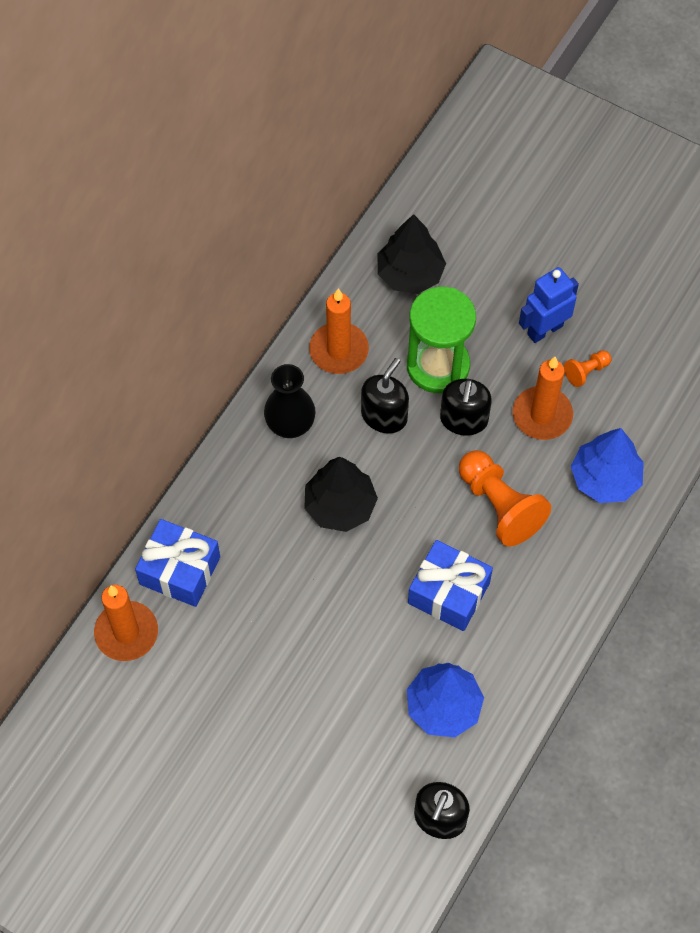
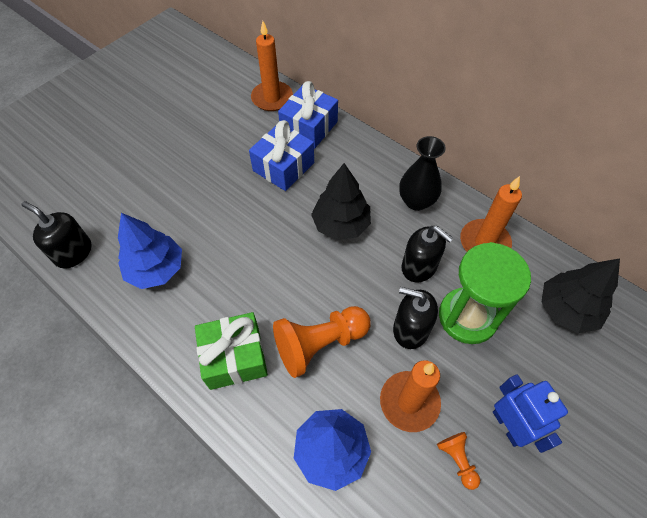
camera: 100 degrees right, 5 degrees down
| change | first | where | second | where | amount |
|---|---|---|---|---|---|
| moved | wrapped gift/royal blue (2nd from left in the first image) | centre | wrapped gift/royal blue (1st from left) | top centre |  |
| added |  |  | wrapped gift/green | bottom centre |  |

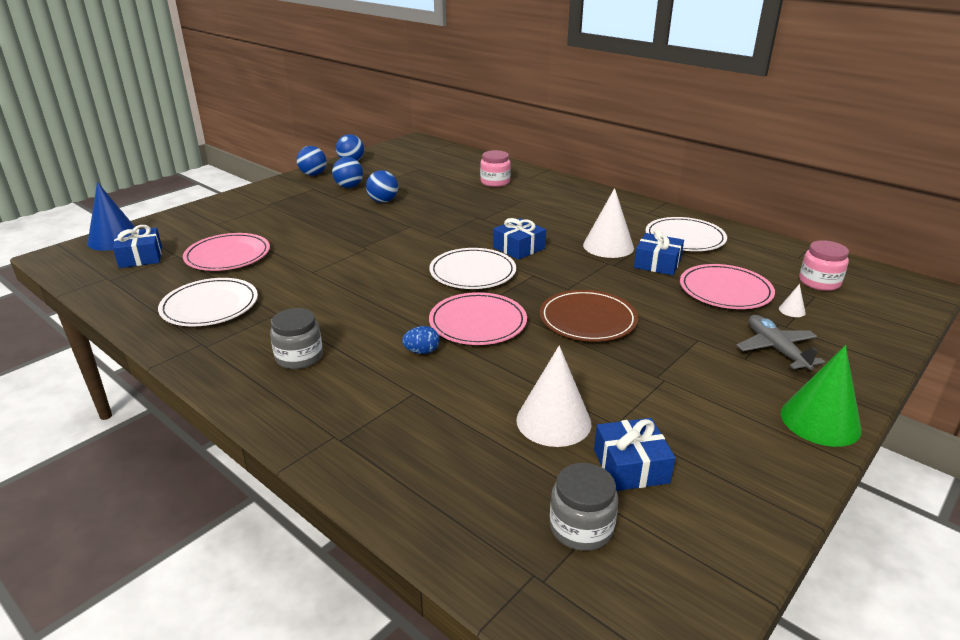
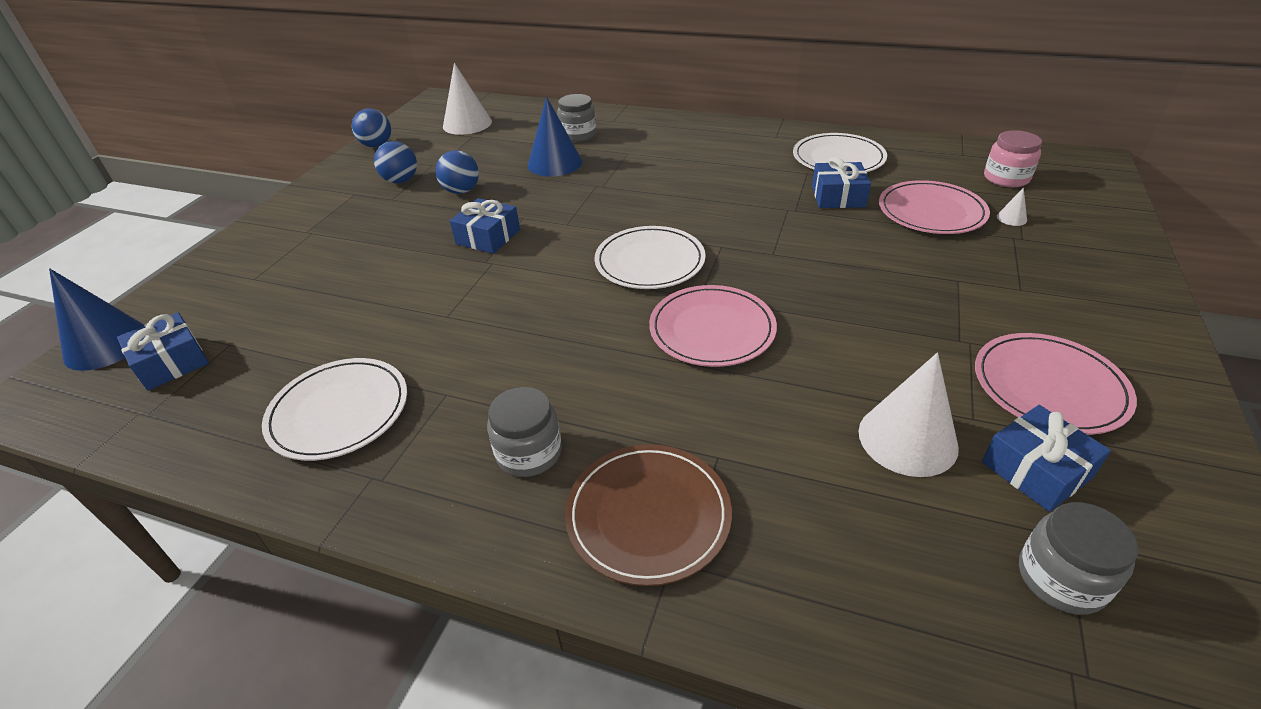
camera: 20 degrees left, 10 degrees up
| change | first | where | second | where | amount |
|---|---|---|---|---|---|
| removed | sphere/royal blue (1st from left) | top left |  |  |  |
| recoloured | jam jar/rosy (1st from left) | top centre | jam jar/gray (2nd from left) | top centre |  |
| moved | solid cone/white (2nd from left in the first image) | centre | solid cone/white (1st from left) | top centre |  |
| moved | wrapped gift/royal blue (2nd from left) | centre |  | top centre |  |
| moved | flat dish/rosy (1st from left in the first image) | middle left | flat dish/rosy (3rd from left) | middle right |  |
| moved | flat dish/brown | centre |  | bottom centre |  |
| removed | aeroplane/gray | middle right |  |  |  |
| removed | toy egg/royal blue | centre |  |  |  |
| removed | solid cone/green | middle right |  |  |  |
| added |  |  | solid cone/royal blue (2nd from left) | top centre |  |

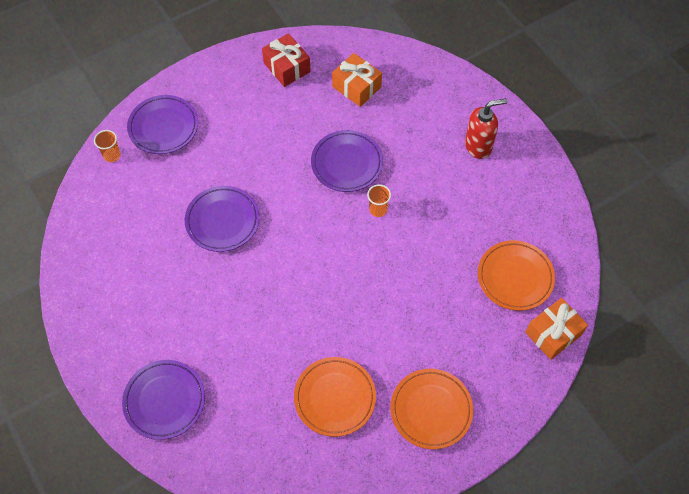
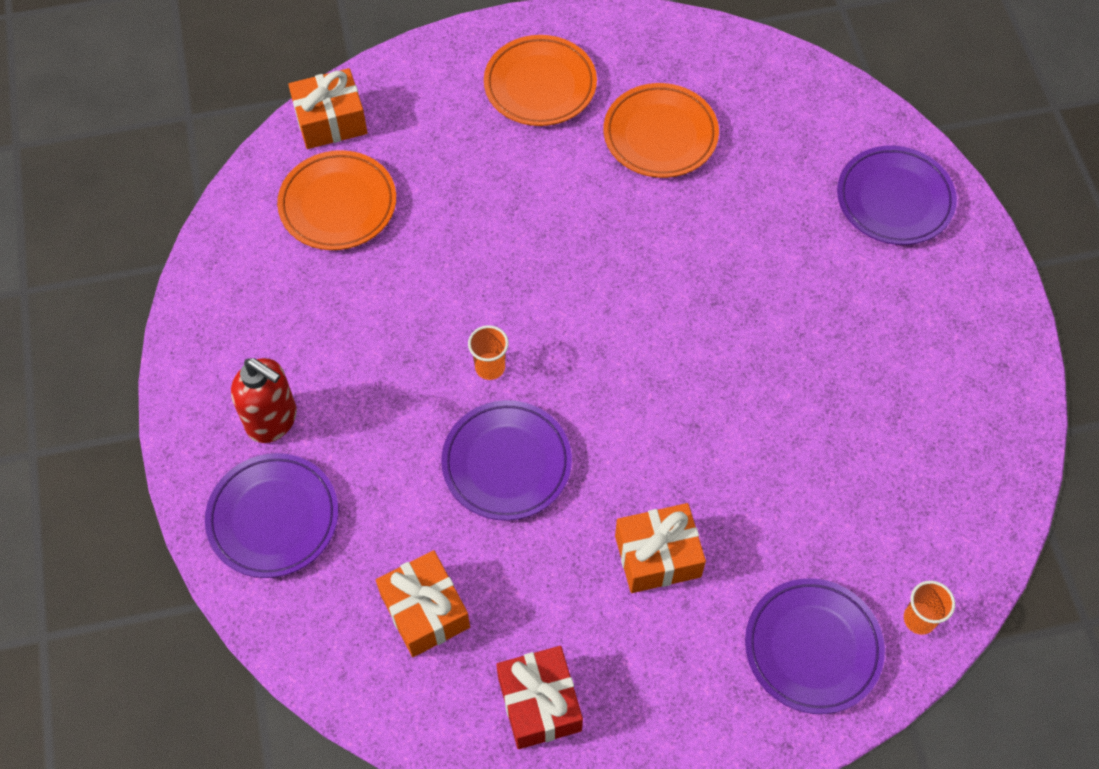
camera: 160 degrees left, 0 degrees up
| change | first | where | second | where | amount |
|---|---|---|---|---|---|
| turned | pump bottle/red | top right |  | middle left | 150 degrees counterclockwise |
| moved | flat dish/violet (3rd from left in the first image) | middle left | flat dish/violet (1st from left) | bottom left |  |
| added |  |  | wrapped gift/orange-coloured (3rd from left) | bottom centre |  |

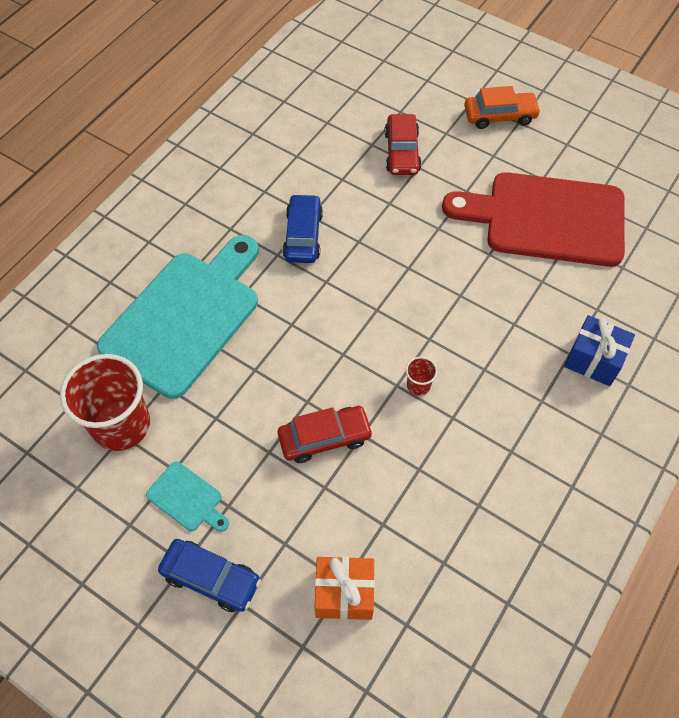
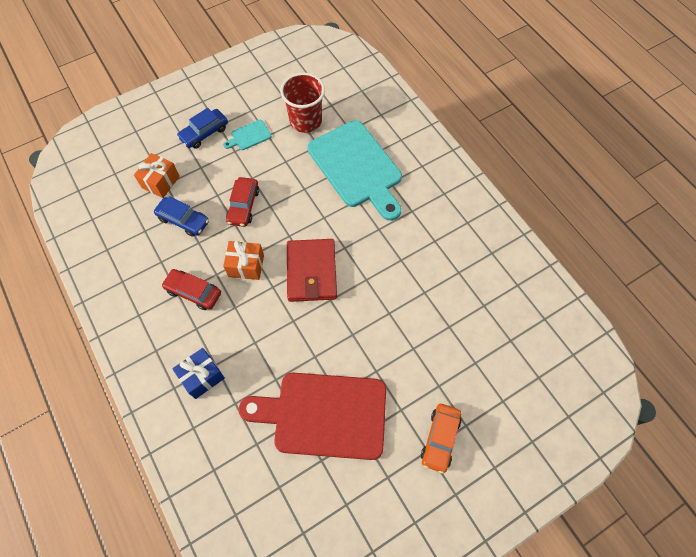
camera: 115 degrees right, 5 degrees up
| change | first | where | second | where | amount |
|---|---|---|---|---|---|
| moved | toy car/red (2nd from left in the first image) | top centre | toy car/red (1st from left) | middle left |  |
| turned | bread board/red | top right |  | bottom centre | 120 degrees counterclockwise |
| moved | toy car/royal blue (2nd from left in the first image) | top centre | toy car/royal blue (1st from left) | middle left |  |
| replaced | cup/red (2nd from left) | centre | wrapped gift/orange-coloured (2nd from left) | centre |  |
| added |  |  | billfold/red | centre |  |

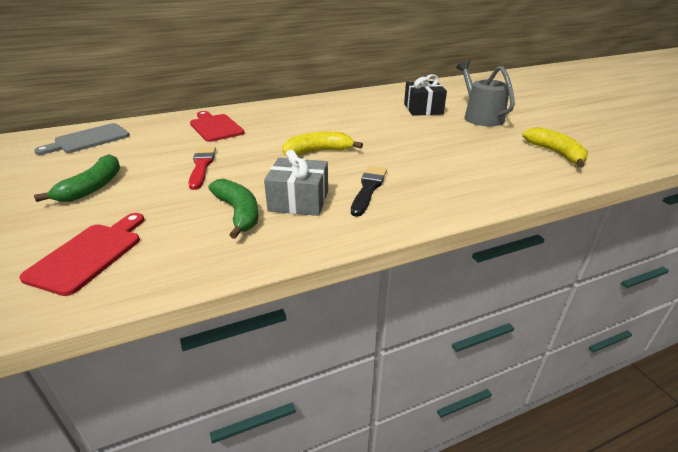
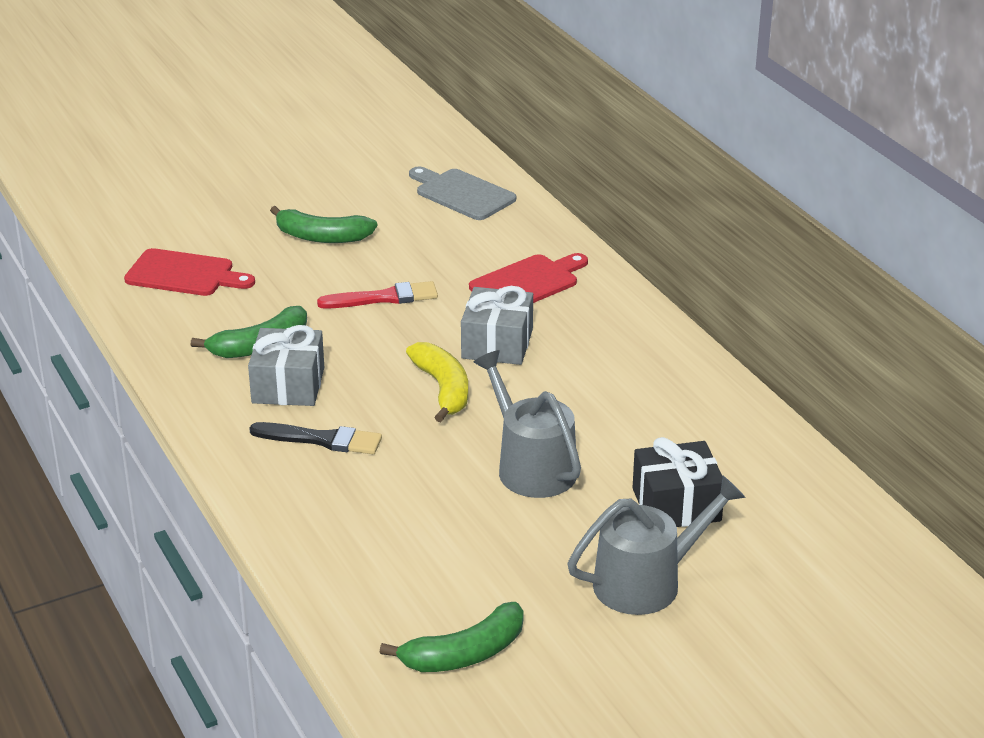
camera: 85 degrees right, 0 degrees up
| change | first | where | second | where | amount |
|---|---|---|---|---|---|
| recoloured | banana fruit/bright yellow (2nd from left) | top right | banana fruit/green (3rd from left) | bottom centre |  |
| added |  |  | wrapped gift/gray (2nd from left) | centre |  |
| added |  |  | sprinkling can/gray (1st from left) | centre |  |

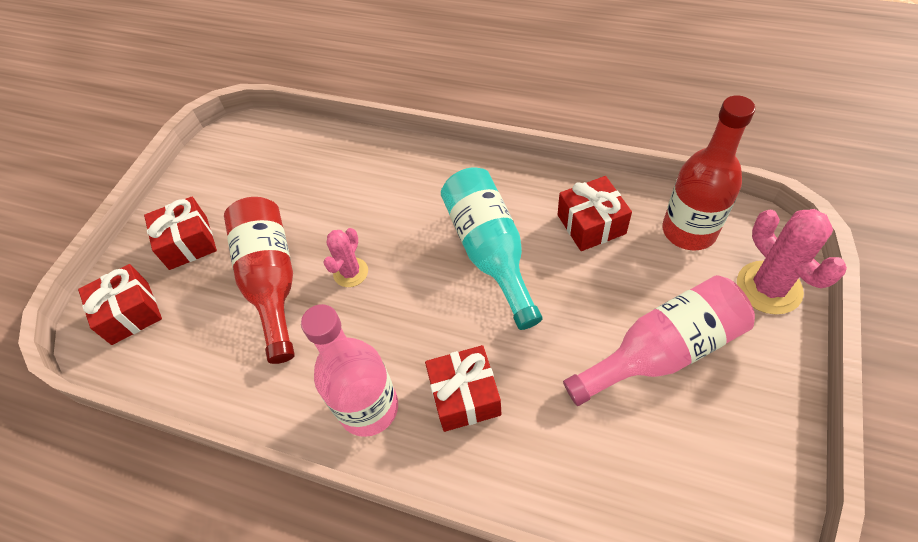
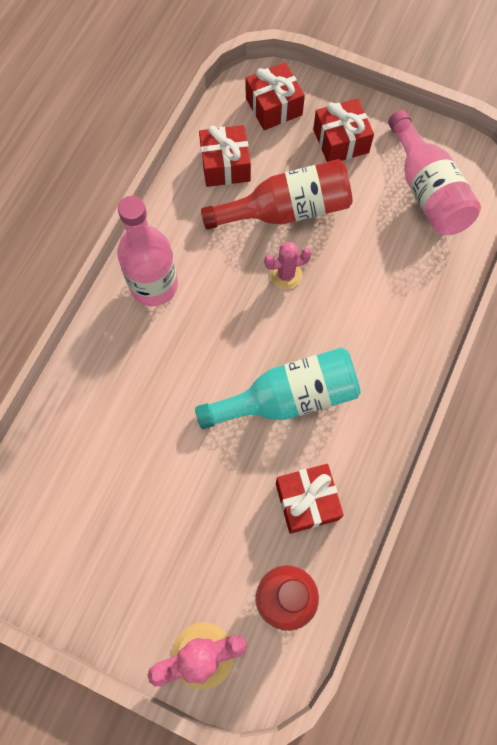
camera: 90 degrees right, 15 degrees up
| change | first | where | second | where | amount |
|---|---|---|---|---|---|
| turned | prickly plant/rosy (1st from left in the first image) | centre | prickly plant/rosy (2nd from left) | centre | 45 degrees counterclockwise |
| moved | drink bottle/rosy (2nd from left) | middle right |  | top right |  |
| moved | wrapped gift/red (3rd from left in the first image) | bottom centre | wrapped gift/red (1st from left) | top centre |  |

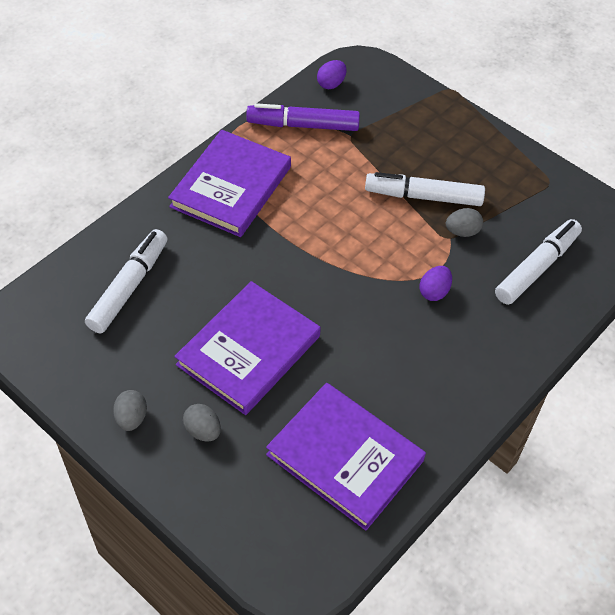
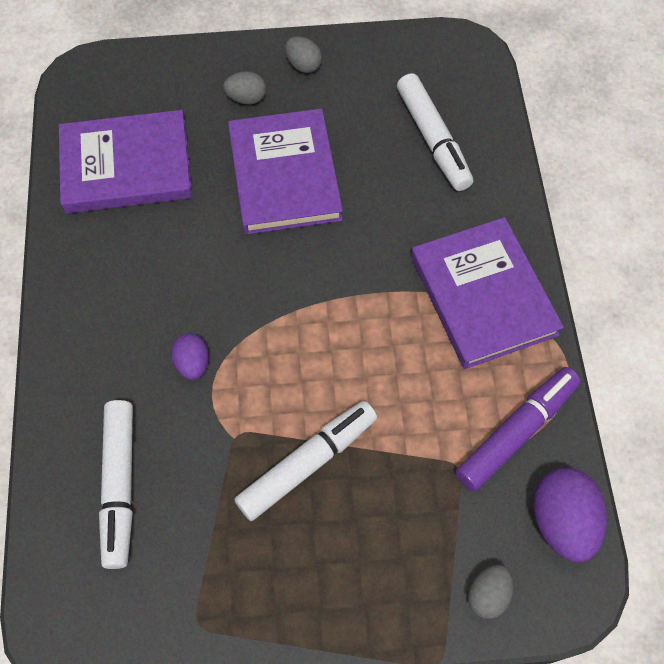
camera: 135 degrees right, 10 degrees up
| change | first | where | second | where | amount |
|---|---|---|---|---|---|
| resized | toy egg/violet (1st from left in the first image) | top centre | toy egg/violet (2nd from left) | bottom right | x1.73 |
| moved | toy egg/gray (3rd from left) | middle right |  | bottom right |  |

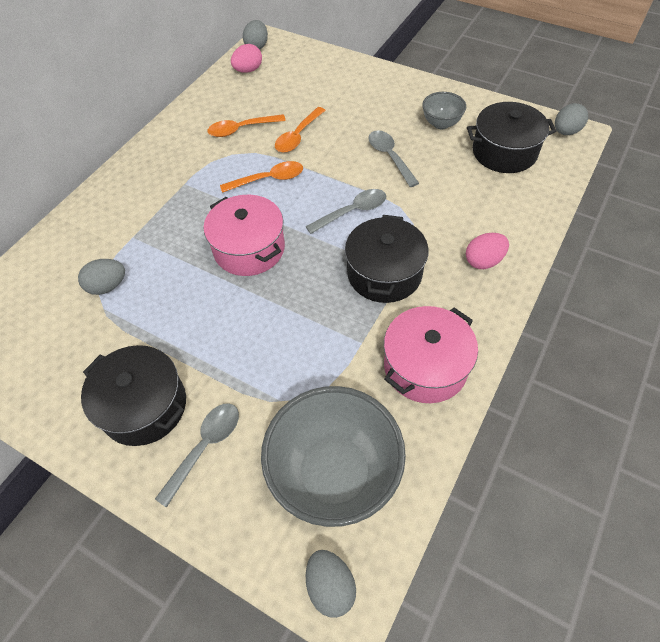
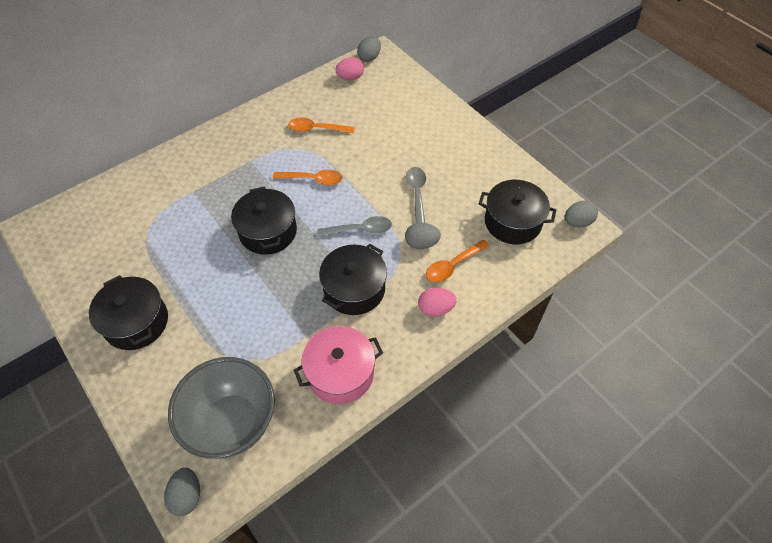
camera: 20 degrees right, 0 degrees up
| change | first | where | second | where | amount |
|---|---|---|---|---|---|
| removed | deep dish/gray (2nd from left) | top right |  |  |  |
| moved | tablespoon/orange-coloured (3rd from left) | top centre |  | centre |  |
| recoloured | pot/rosy (1st from left) | centre | pot/jet-black (2nd from left) | centre |  |
| moved | toy egg/gray (1st from left in the first image) | middle left | toy egg/gray (3rd from left) | centre |  |
| removed | tablespoon/gray (1st from left) | bottom left |  |  |  |

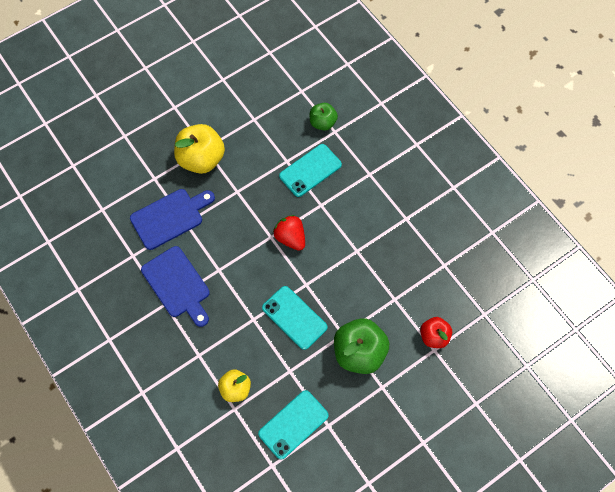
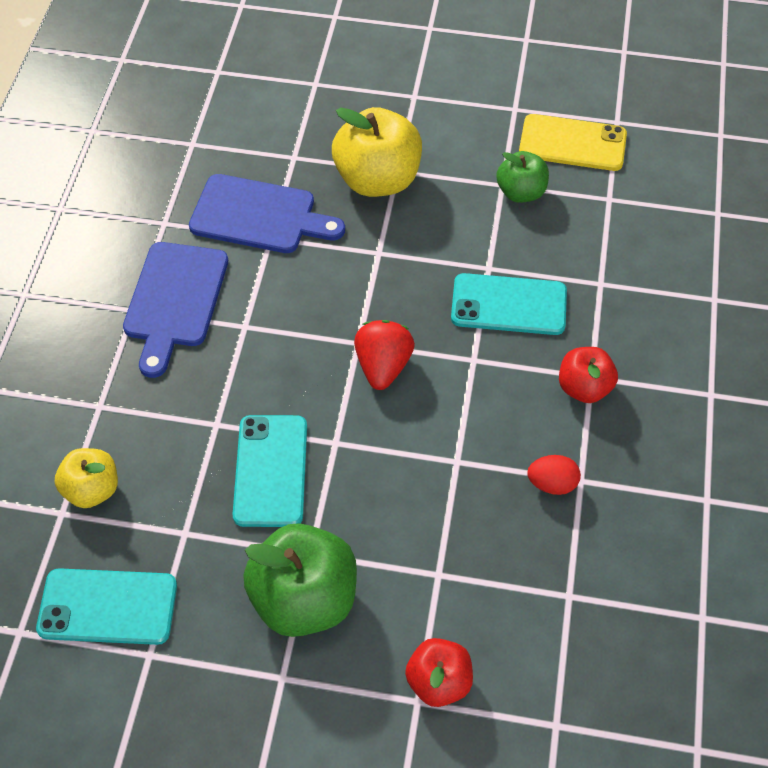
camera: 45 degrees right, 10 degrees down
| change | first | where | second | where | amount |
|---|---|---|---|---|---|
| moved | apple fruit/green (1st from left in the first image) | top centre | apple fruit/green (2nd from left) | top right |  |
| added |  |  | phone/bright yellow | top right |  |
| added |  |  | apple fruit/red (2nd from left) | middle right |  |
| added |  |  | toy egg/red | middle right |  |

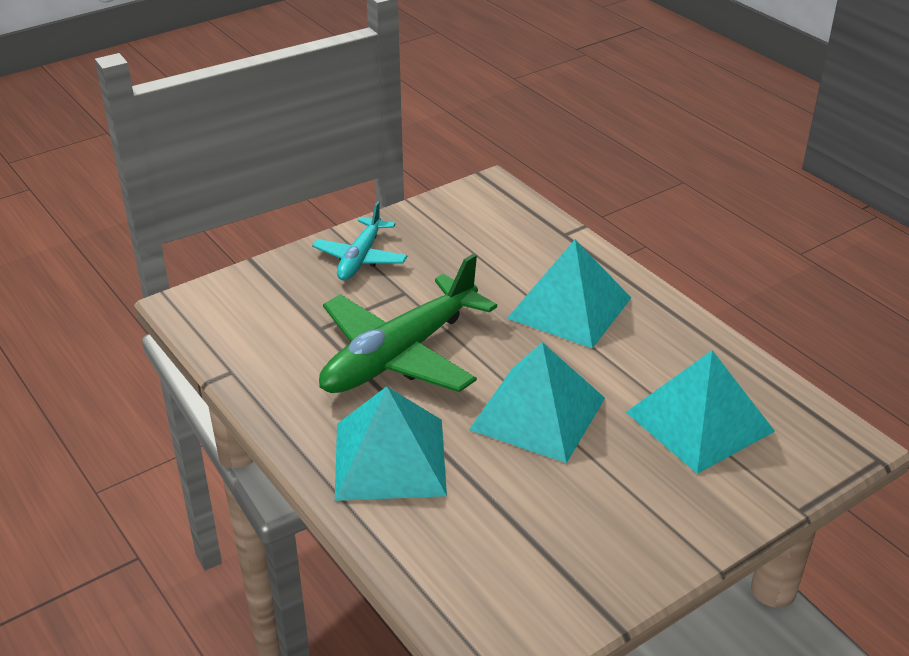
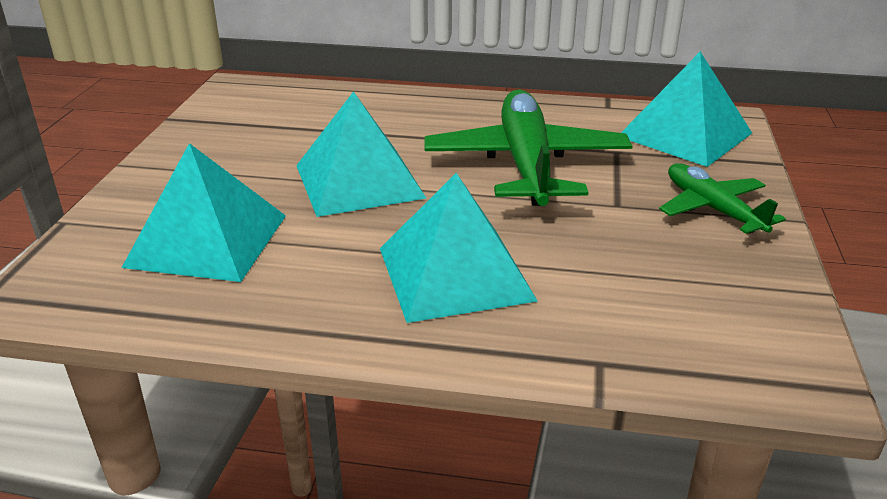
camera: 135 degrees right, 5 degrees down
| change | first | where | second | where | amount |
|---|---|---|---|---|---|
| recoloured | aeroplane/turquoise | centre | aeroplane/green (2nd from left) | middle right |  |
| moved | solid pyramid/turquoise (1st from left in the first image) | bottom centre | solid pyramid/turquoise (4th from left) | top right |  |

